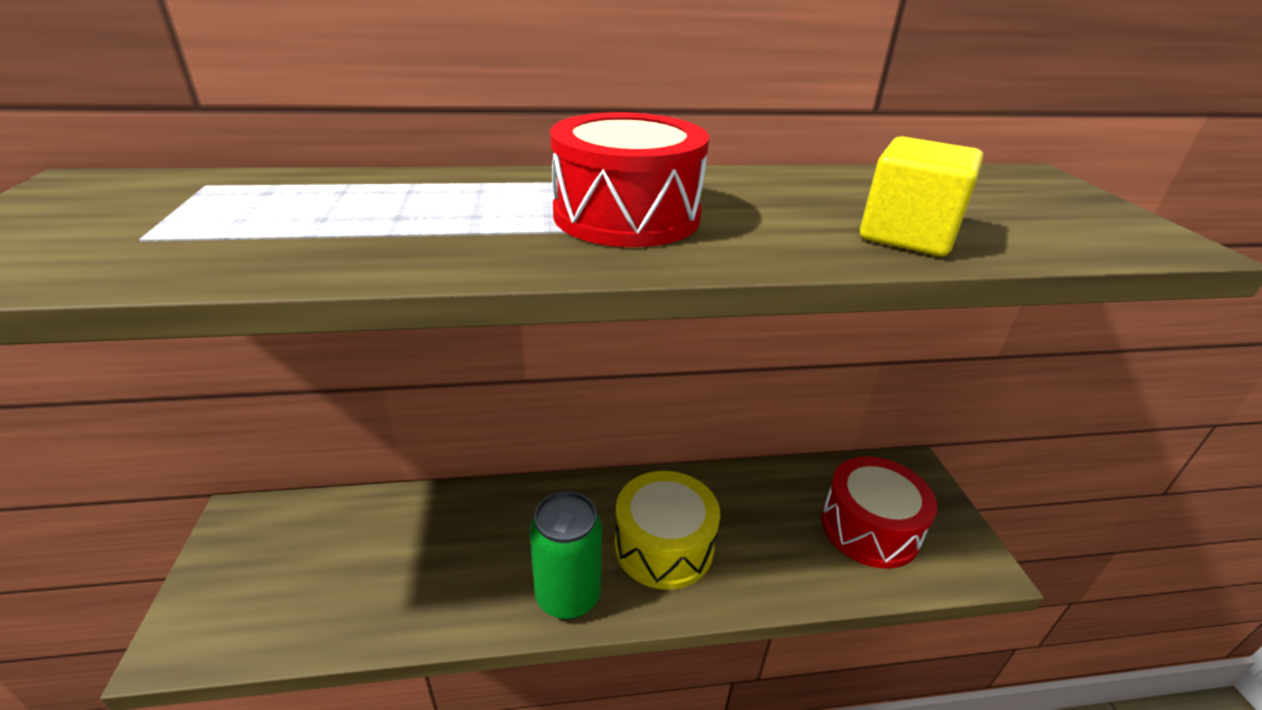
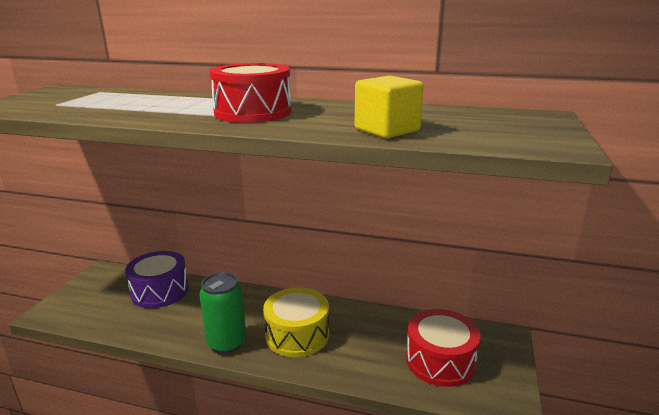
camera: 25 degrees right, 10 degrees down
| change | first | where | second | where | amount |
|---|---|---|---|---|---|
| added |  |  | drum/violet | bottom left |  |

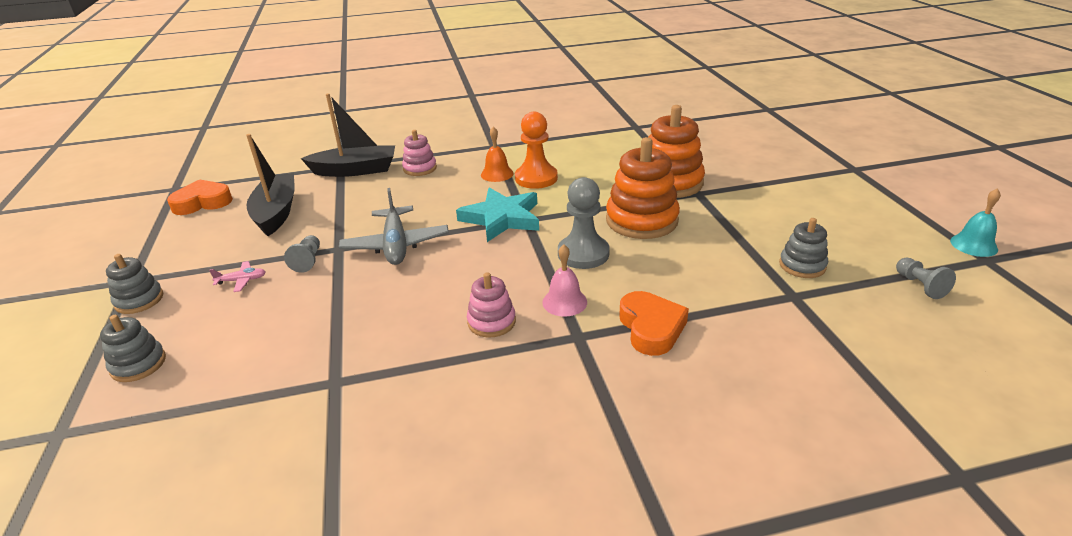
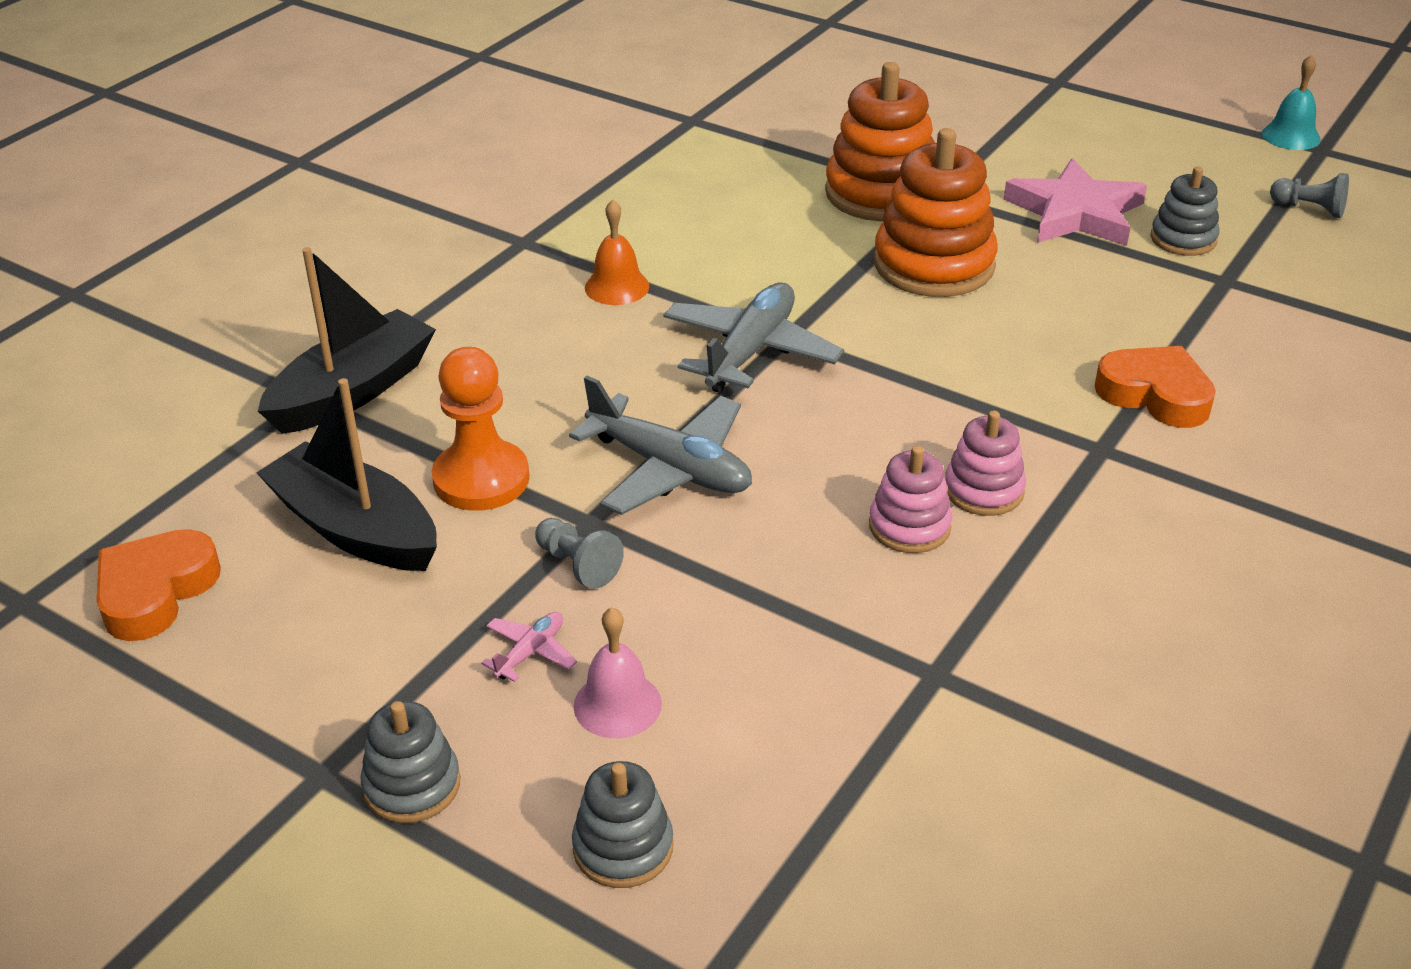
camera: 45 degrees left, 5 degrees up
| change | first | where | second | where | amount |
|---|---|---|---|---|---|
| moved | game pawn/orange-coloured | top centre |  | centre |  |
| moved | ring stacker/rosy (1st from left) | top centre |  | centre |  |
| removed | game pawn/gray (2nd from left) | centre |  |  |  |
| replaced | star/turquoise | centre | aeroplane/gray (2nd from left) | centre |  |
| moved | hand bell/rosy | centre |  | bottom centre |  |
| added |  |  | star/rosy | top right |  |

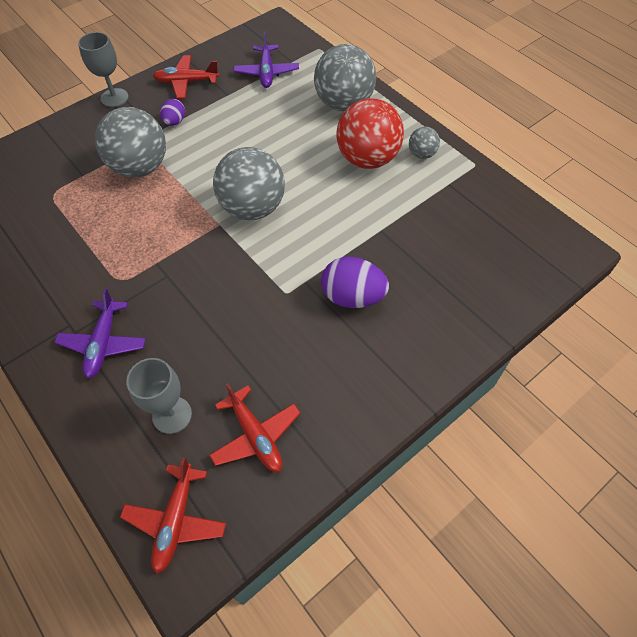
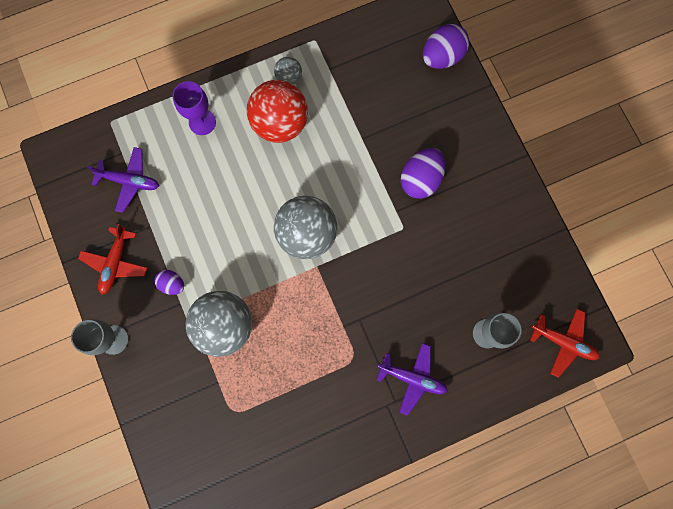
camera: 75 degrees left, 20 degrees up
| change | first | where | second | where | amount |
|---|---|---|---|---|---|
| replaced | sphere/gray (3rd from left) | top centre | chalice/violet | top left |  |
| removed | aeroplane/red (3rd from left) | bottom centre |  |  |  |
| added |  |  | toy egg/violet (3rd from left) | top centre |  |

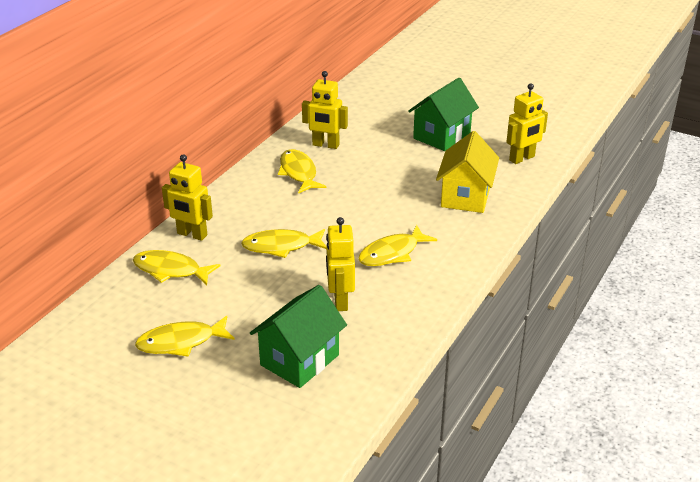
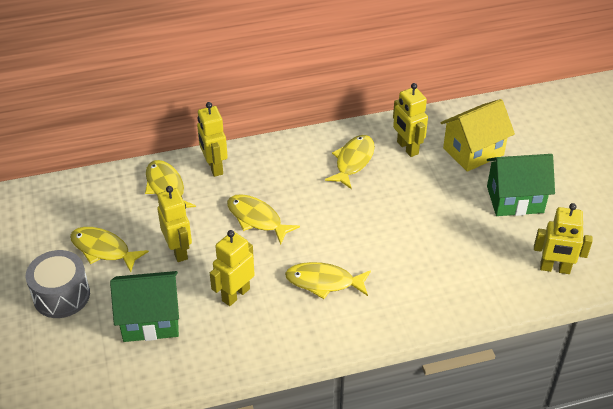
camera: 45 degrees right, 10 degrees up
| change | first | where | second | where | amount |
|---|---|---|---|---|---|
| moved | cottage/bright yellow | middle right |  | top right |  |
| added |  |  | toy robot/bright yellow (1st from left) | middle left |  |
| added |  |  | drum/gray | bottom left |  |

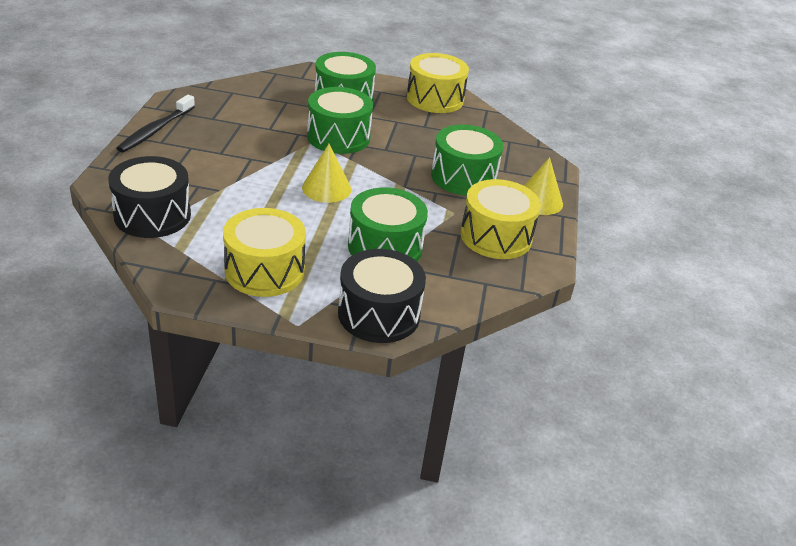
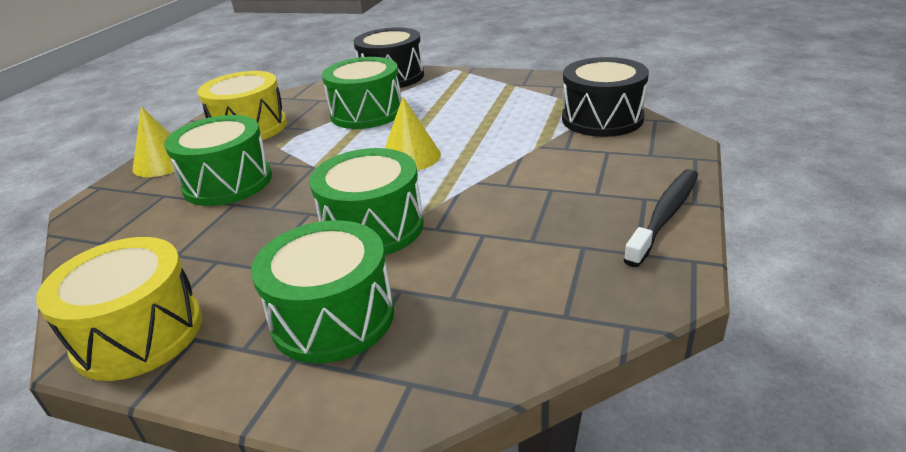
camera: 165 degrees left, 5 degrees down
| change | first | where | second | where | amount |
|---|---|---|---|---|---|
| removed | drum/bright yellow (1st from left) | middle left |  |  |  |

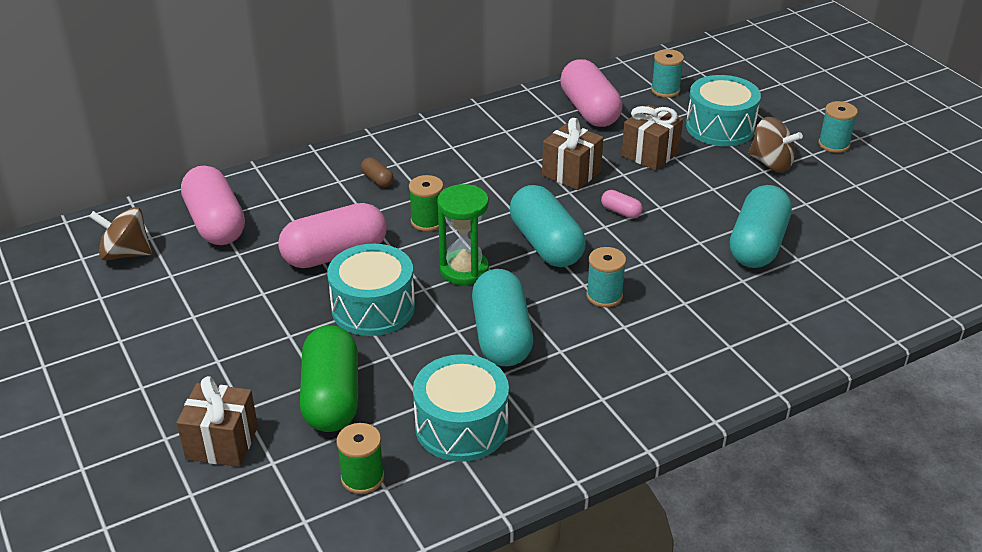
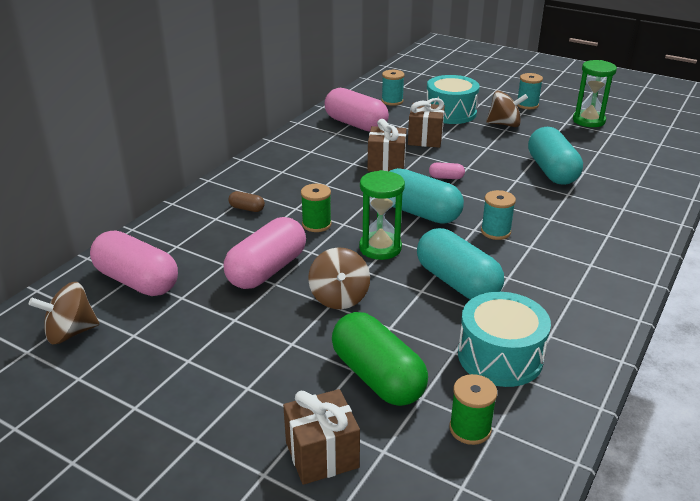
camera: 30 degrees left, 5 degrees down
| change | first | where | second | where | amount |
|---|---|---|---|---|---|
| replaced | drum/turquoise (1st from left) | centre | spinning top/brown (2nd from left) | centre |  |
| added |  |  | hourglass/green (2nd from left) | top right |  |

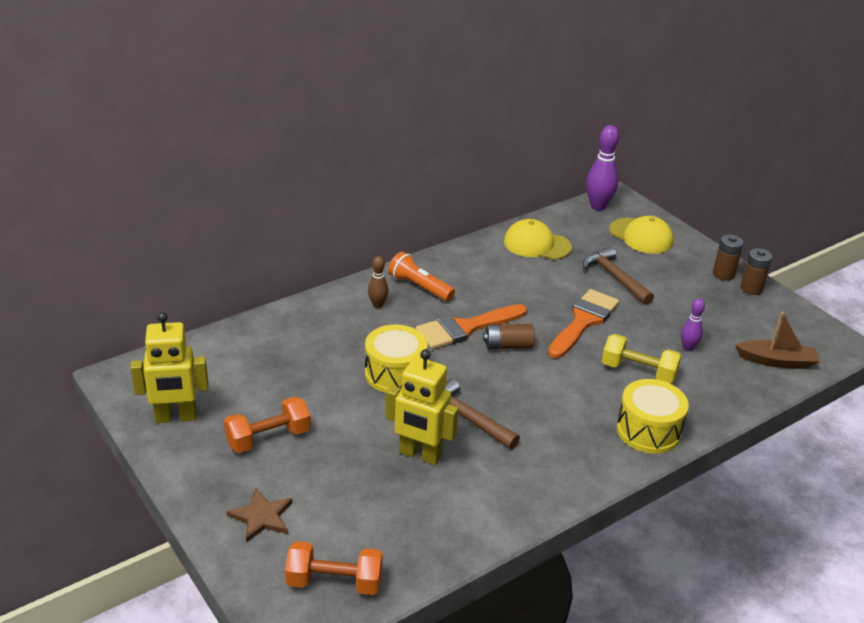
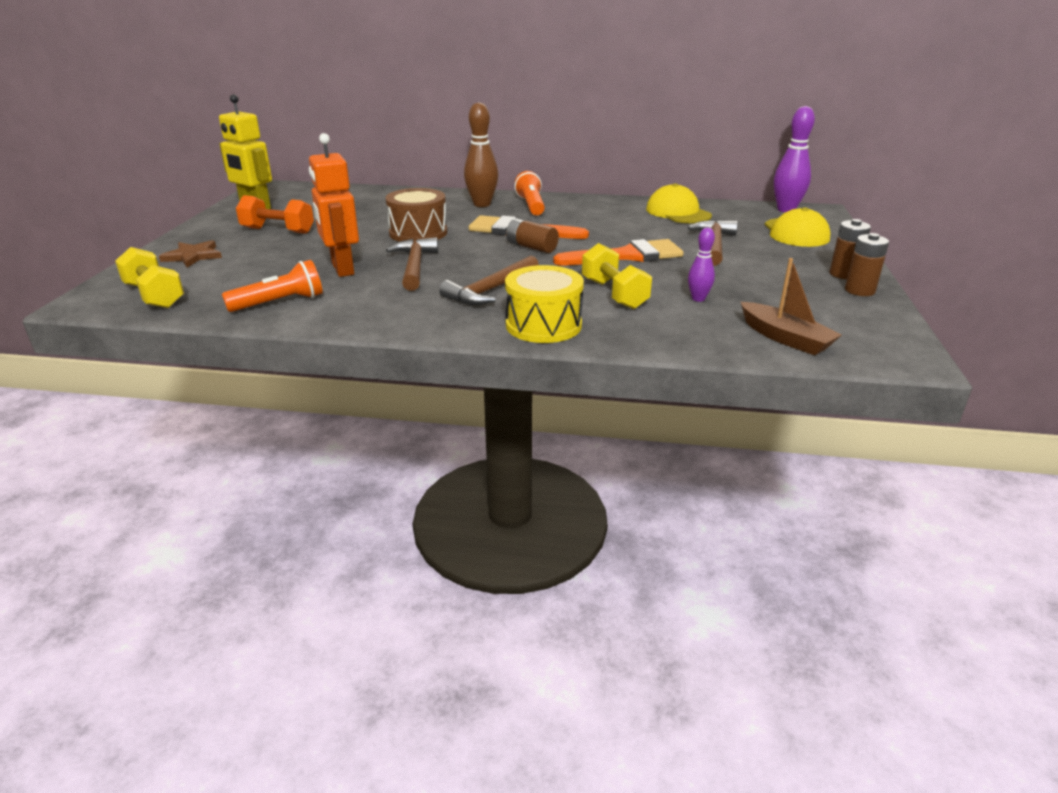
camera: 45 degrees right, 5 degrees down
| change | first | where | second | where | amount |
|---|---|---|---|---|---|
| resized | skittle/brown | centre |  | top centre | x1.78 |
| recoloured | drum/bright yellow (1st from left) | centre | drum/brown | top centre |  |
| recoloured | toy robot/bright yellow (2nd from left) | centre | toy robot/orange-coloured | top left |  |
| recoloured | dumbbell/orange-coloured (2nd from left) | bottom centre | dumbbell/bright yellow (1st from left) | middle left |  |
| added |  |  | hammer/brown (2nd from left) | centre |  |
| added |  |  | pocket torch/orange-coloured (1st from left) | middle left |  |

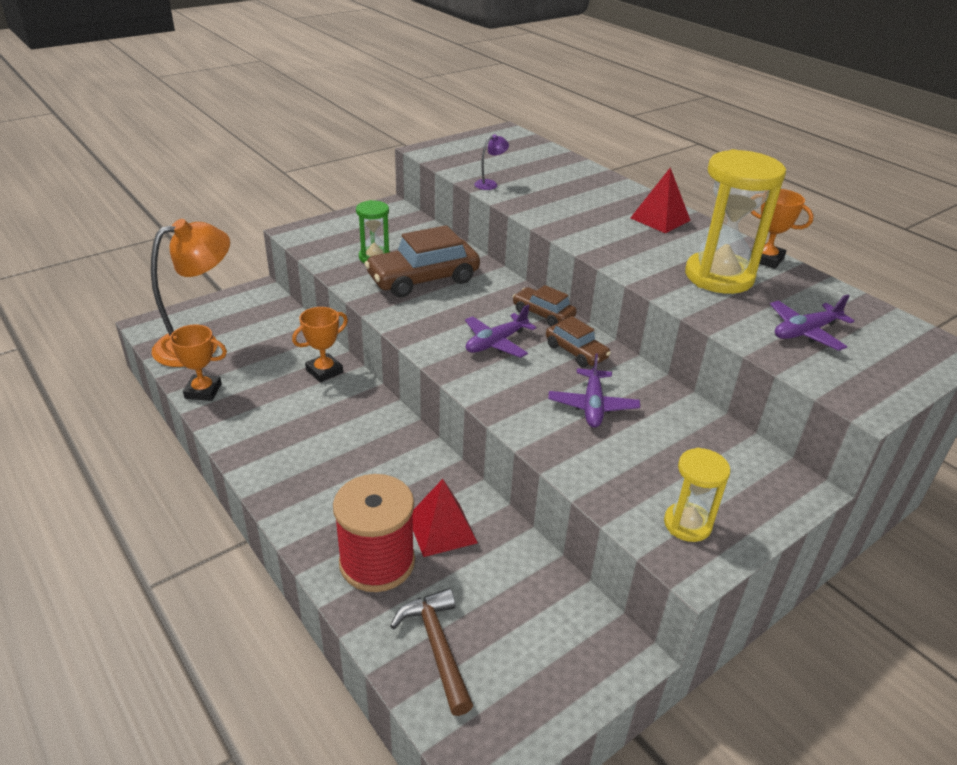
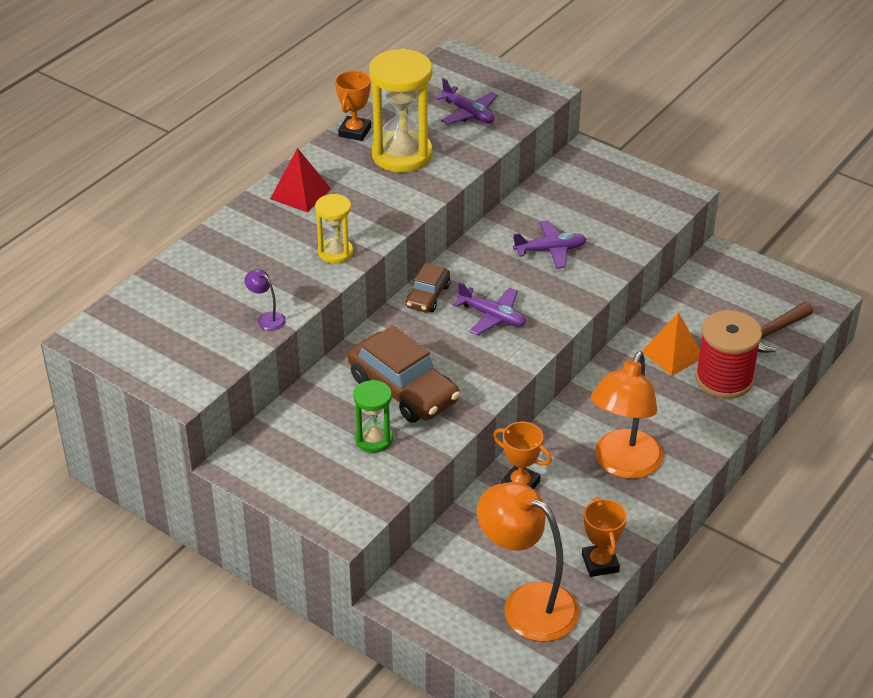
camera: 105 degrees left, 5 degrees up
| change | first | where | second | where | amount |
|---|---|---|---|---|---|
| removed | toy car/brown (3rd from left) | centre |  |  |  |
| moved | hourglass/bright yellow (1st from left) | middle right |  | top centre |  |
| recoloured | solid pyramid/red (1st from left) | bottom centre | solid pyramid/orange-coloured | middle right |  |
| added |  |  | lamp/orange-coloured (2nd from left) | middle right |  |

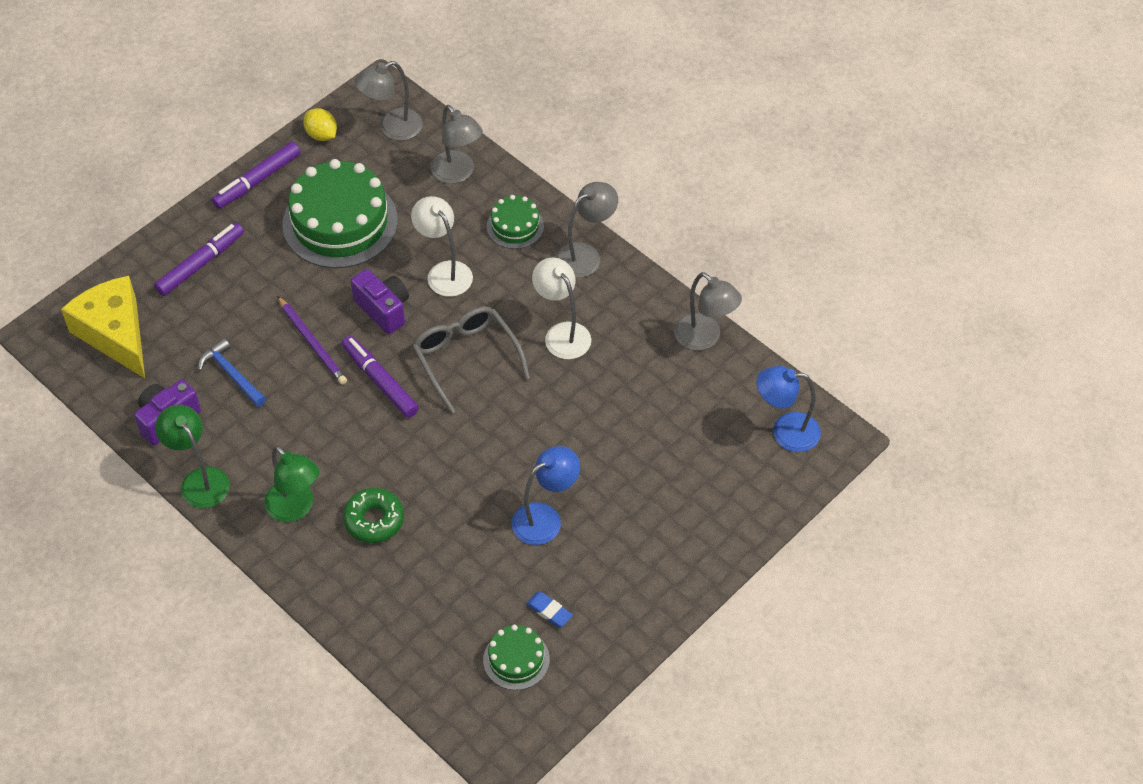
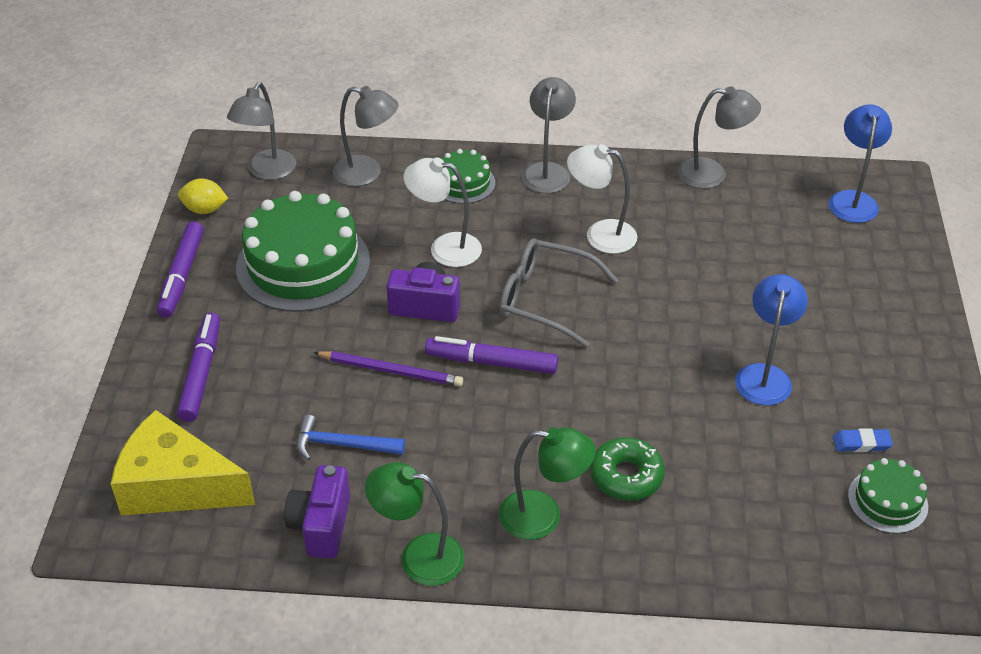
camera: 40 degrees left, 10 degrees down
| change | first | where | second | where | amount |
|---|---|---|---|---|---|
| turned | lamp/royal blue (2nd from left) | middle right |  | top right | 135 degrees clockwise |

